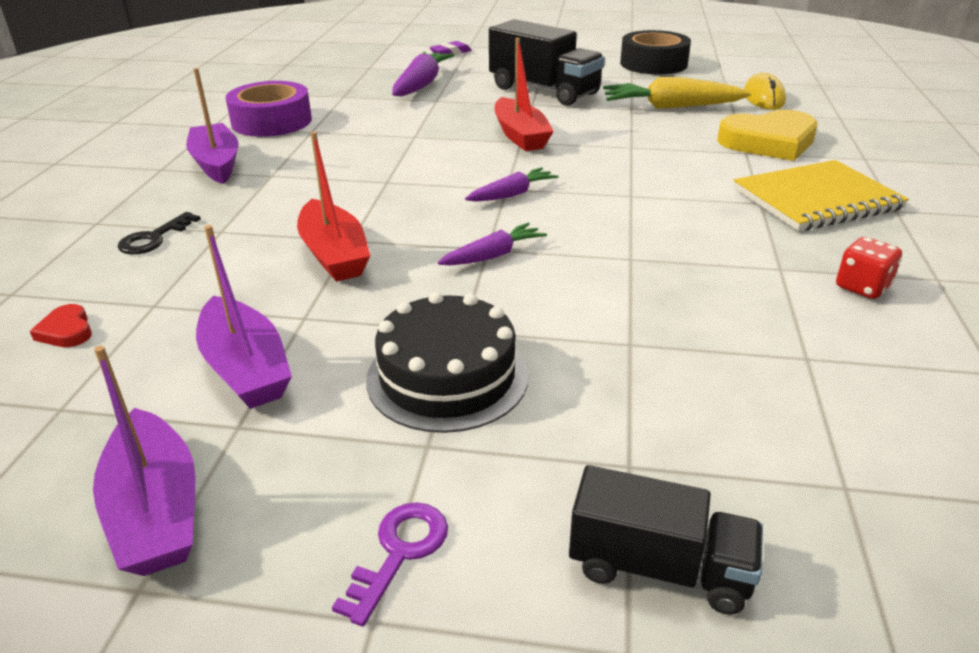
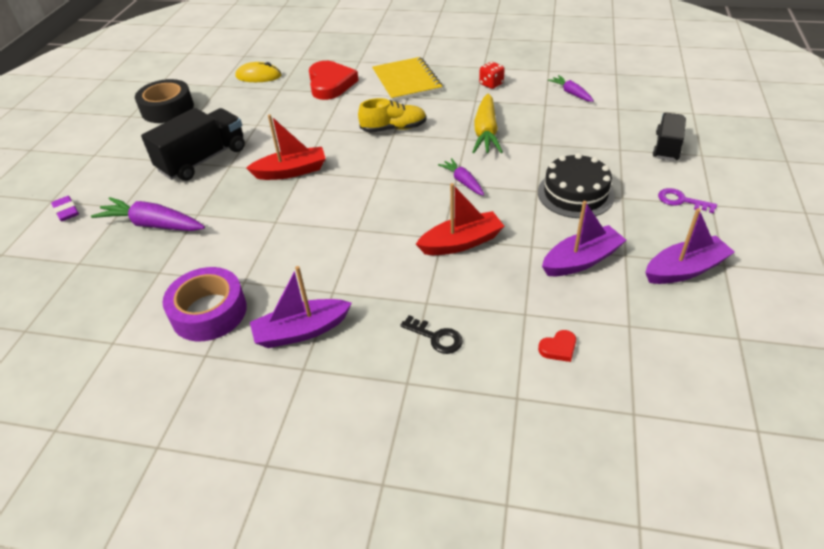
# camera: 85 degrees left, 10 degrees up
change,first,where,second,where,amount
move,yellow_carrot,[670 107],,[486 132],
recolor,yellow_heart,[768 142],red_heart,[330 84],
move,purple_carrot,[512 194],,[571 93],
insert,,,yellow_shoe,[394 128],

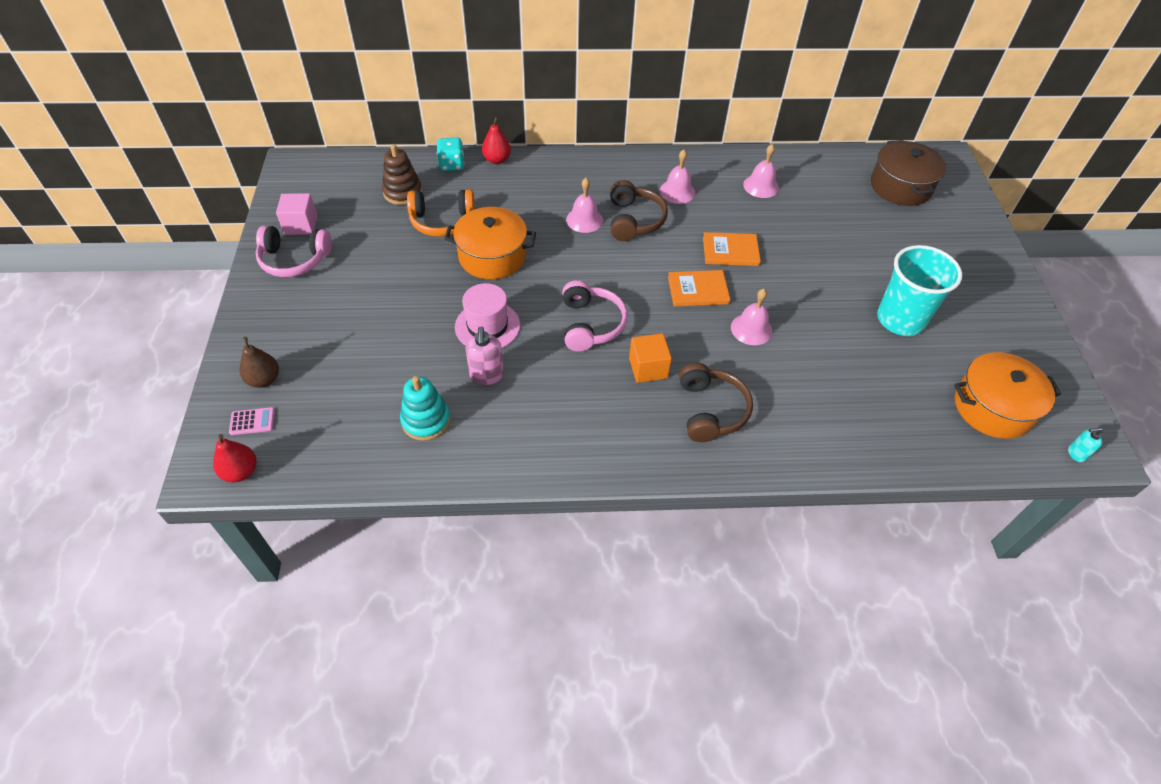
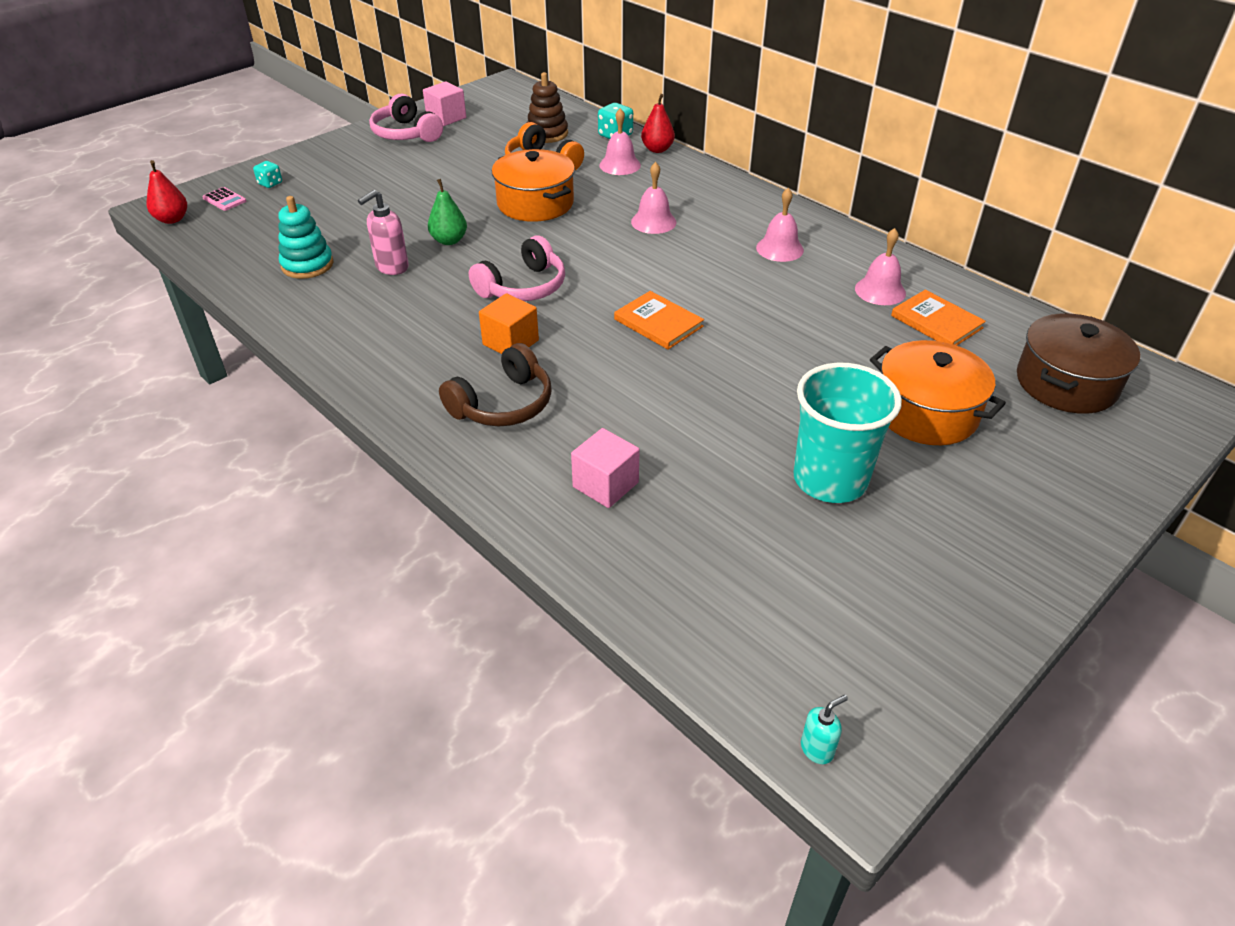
# camera: 50 degrees right, 10 degrees down
change,first,where,second,where,amount
delete,brown_headphones,[634 220],,,
move,orange_book,[730 251],,[936 322],
replace,pink_hat,[487 326],green_pear,[449 240],
move,pink_bell,[751 329],,[620 165],
replace,brown_pear,[264 379],turquoise_dice,[270 183],
move,orange_pot,[992 407],,[926 413],
rotate,turquoise_soap_dispenser,[1076 454],,[817 749],105 degrees clockwise
insert,,,pink_cube,[605 485],

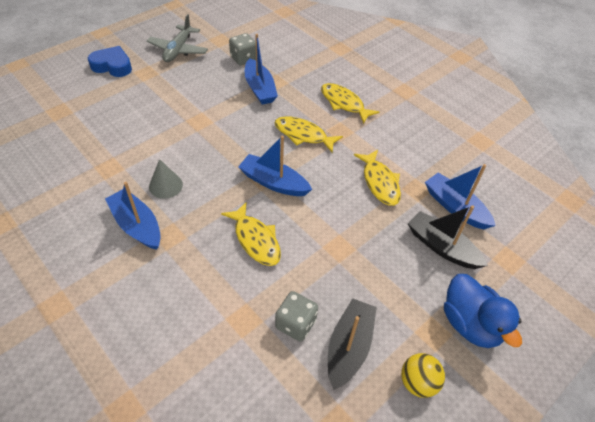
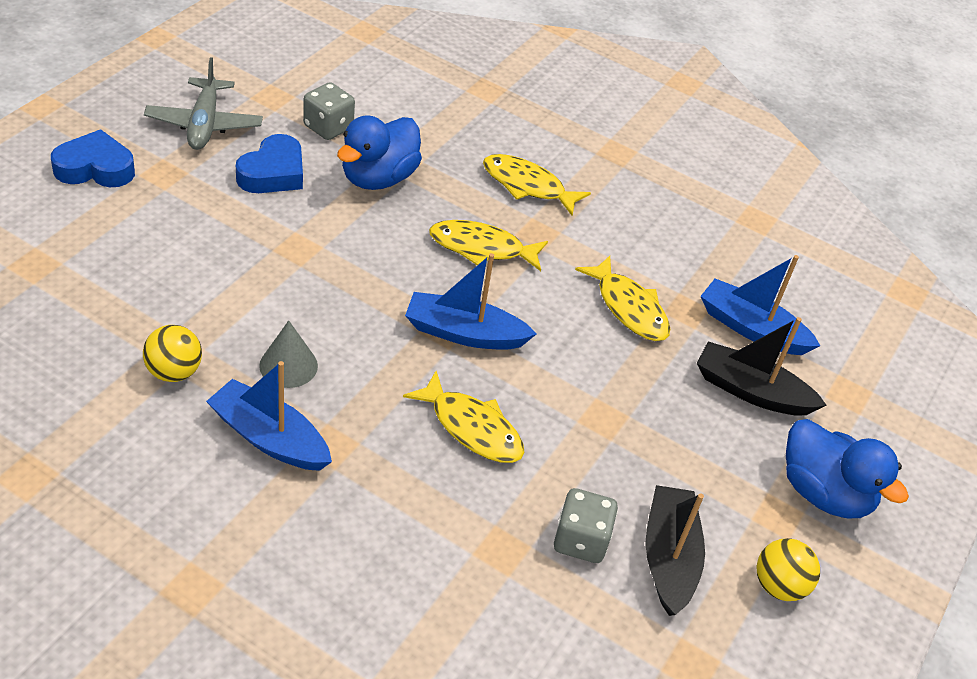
# camera: 20 degrees left, 5 degrees down
change,first,where,second,where,amount
replace,blue_boat,[260 89],blue_duck,[378 178],
insert,,,blue_heart,[273 173],
insert,,,yellow_ball,[174 372],

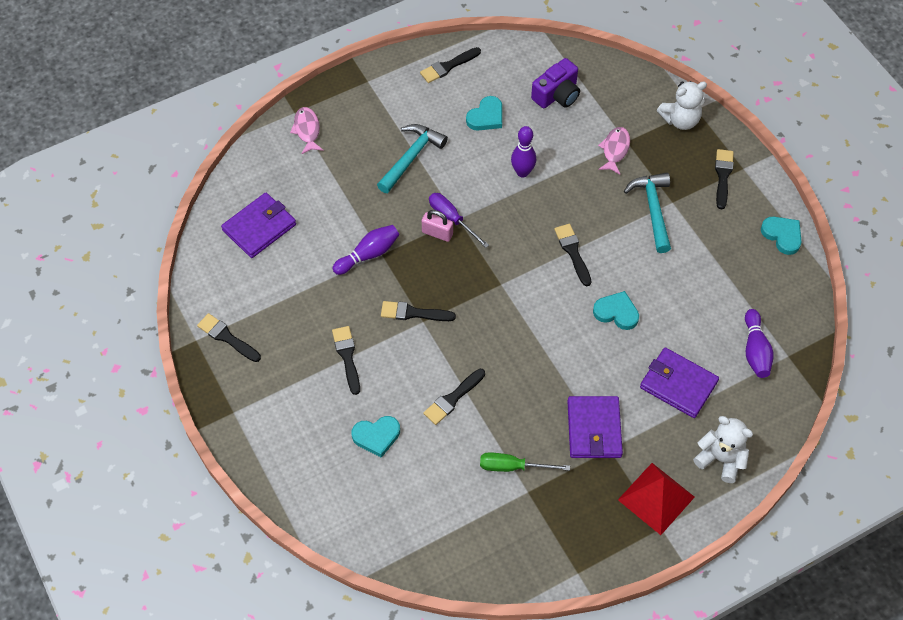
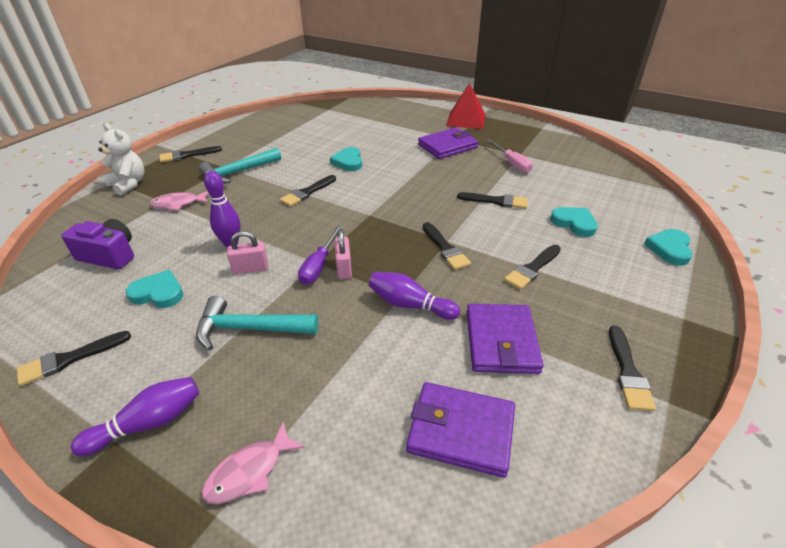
# camera: 120 degrees left, 20 degrees down
change,first,where,second,where,amount
rotate,black_brush,[448 66],,[70 359],120 degrees clockwise
move,turquoise_heart,[782 235],,[669 249],
move,purple_bowling_pin,[755 350],,[148 423],
move,purple_wallet,[678 384],,[501 341],
delete,white_teddy_bear,[720 459],,,
recolor,green_screwdriver,[512 467],pink_screwdriver,[512 163],
insert,,,pink_padlock,[251 268],

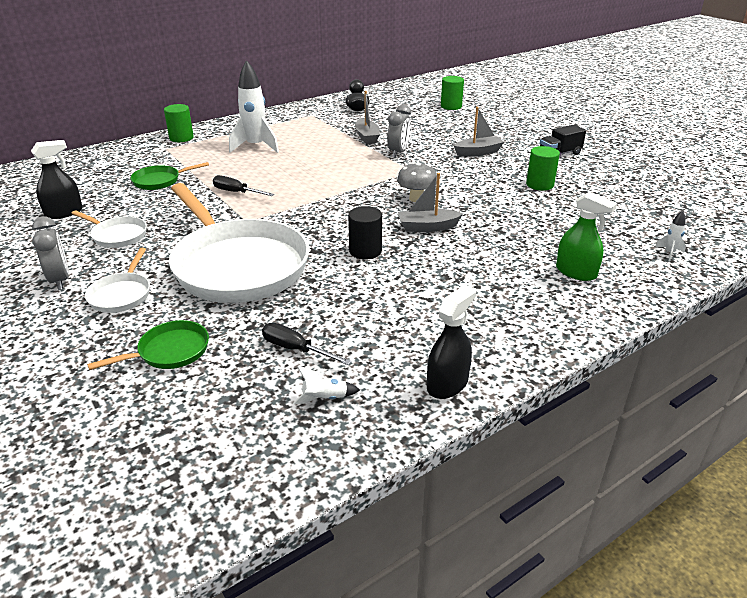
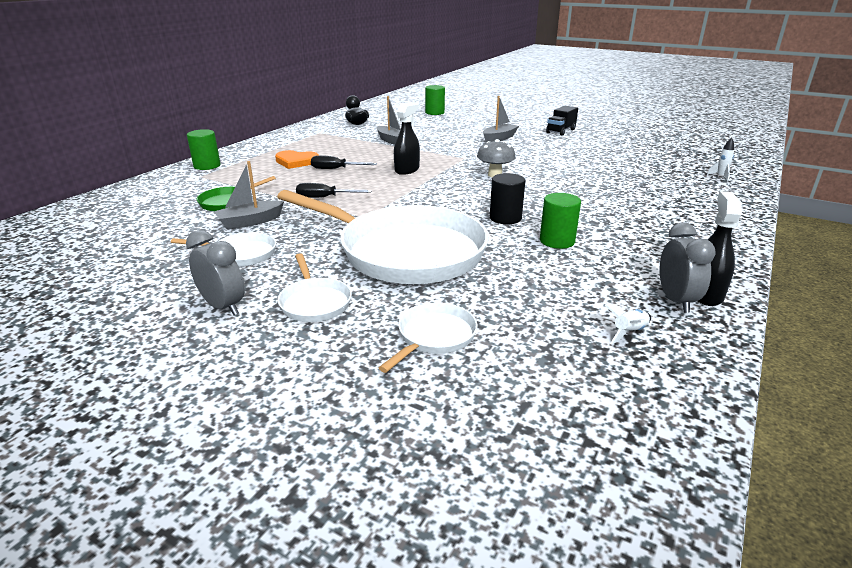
# camera: 25 degrees left, 5 degrees down
change,first,where,second,where,amount
replace,white_rocket,[256 147],orange_heart,[296 161],
move,grey_clock,[399 152],,[676 300],
move,black_spray_bottle,[64 213],,[407 170],
move,green_cylinder,[539 185],,[557 241],
move,grey_boat,[427 227],,[250 222],
delete,green_spray_bottle,[576 272],,,
recolor,green_pan,[169 351],white_pan,[434 337],
move,black_screwdriver,[296 349],,[336 169],

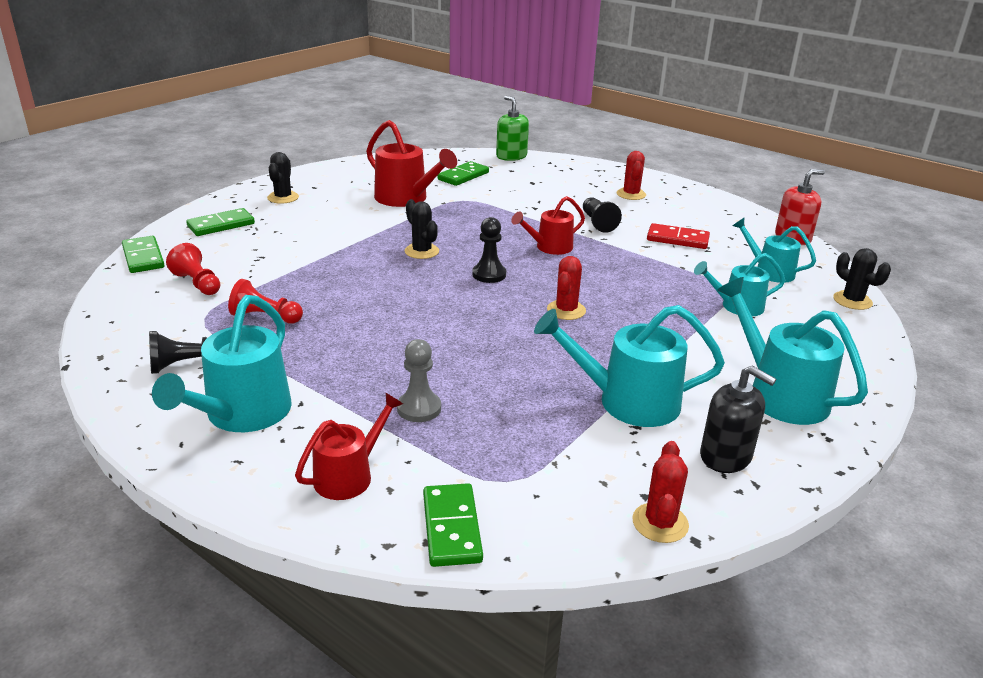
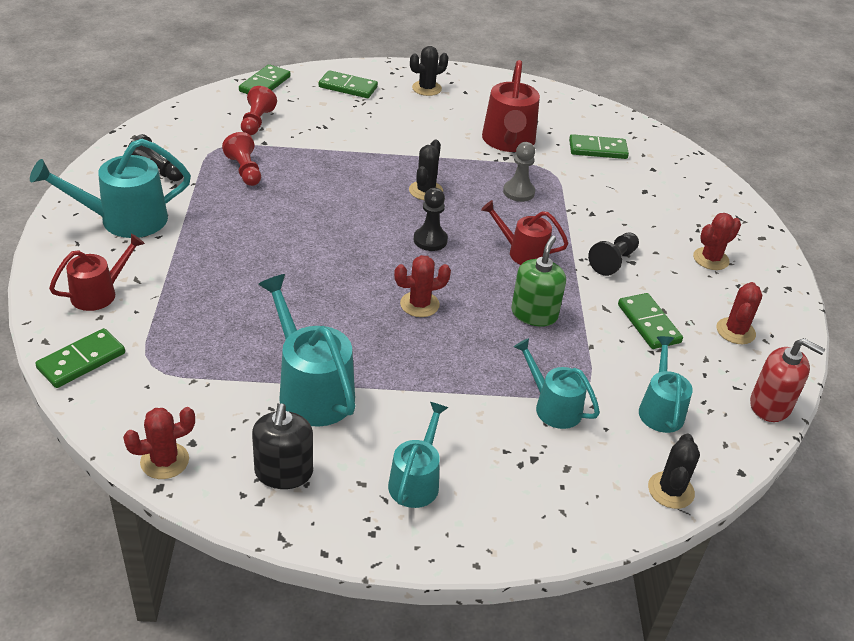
# camera: 50 degrees right, 10 degrees up
change,first,where,second,where,amount
move,green_soap_dispenser,[511 156],,[534 314],
recolor,red_domino,[677 239],green_domino,[648 323],
resize,turquoise_watering_can,[780 394],,[416 481],x0.63
move,grey_pawn,[419 408],,[518 192],
rotate,red_watering_can,[349 475],,[99 293],45 degrees counterclockwise
insert,,,red_cactus,[735 331],

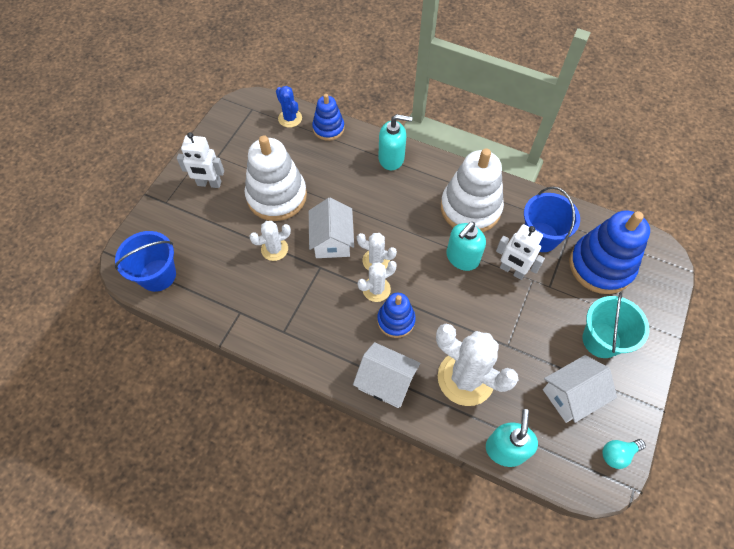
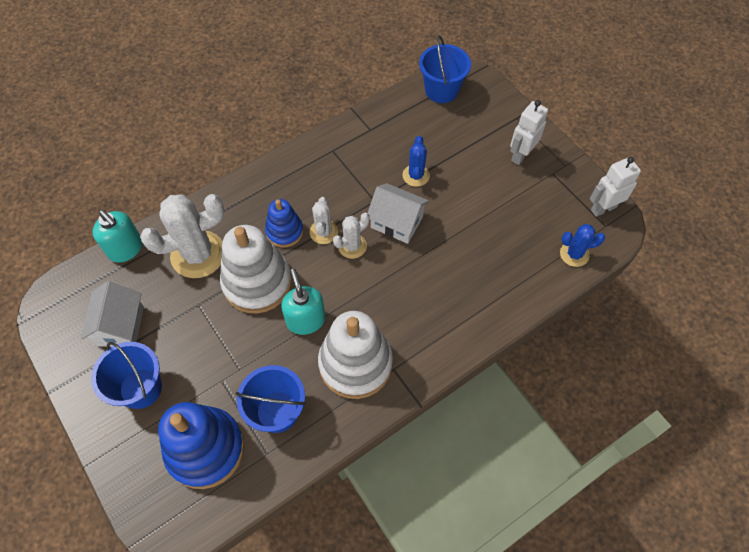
# camera: 120 degrees right, 0 degrees up
change,first,where,second,where,amount
delete,blue_stacking_toy,[328 128],,,
delete,turquoise_soap_dispenser,[391 158],,,
move,white_stacking_toy,[277 196],,[257 282],
recolor,white_cactus,[274 249],blue_cactus,[416 175],
move,white_robot,[512 271],,[603 208],
recolor,turquoise_bucket,[601 340],blue_bucket,[141 388],
delete,white_house,[386 382],,,
delete,turquoise_light_bulb,[617 454],,,

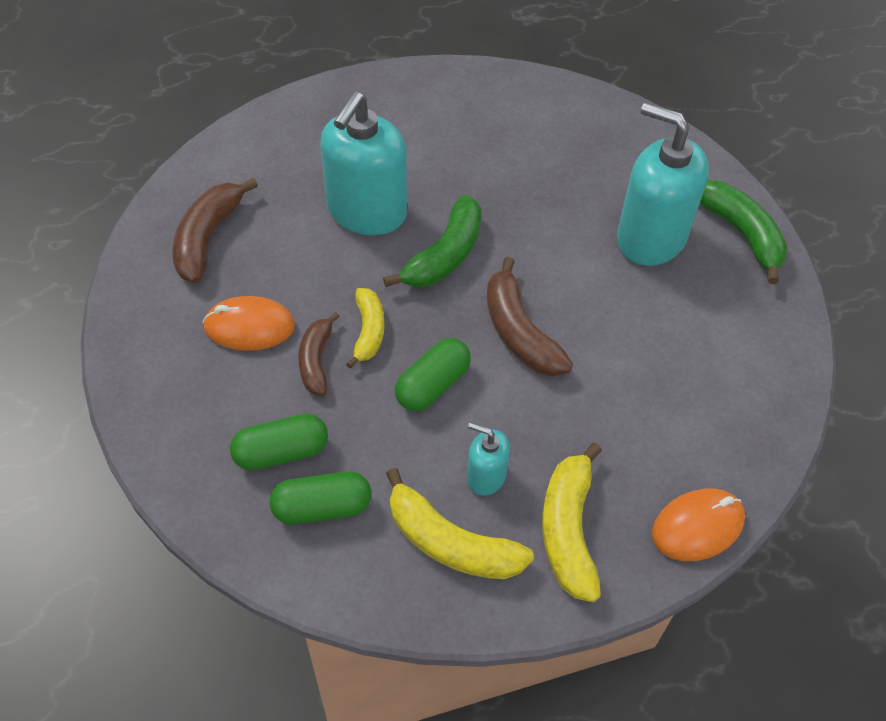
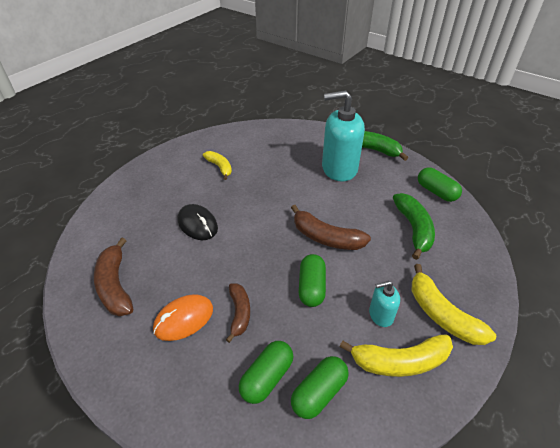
# camera: 35 degrees left, 10 degrees down
change,first,where,second,where,amount
replace,turquoise_soap_dispenser,[366 212],black_mouse,[197 224],
move,green_banana,[445 255],,[413 229],
move,yellow_banana,[368 331],,[220 167],
rotate,brown_banana,[316 361],,[239 313],150 degrees counterclockwise
delete,orange_mouse,[697 526],,,
insert,,,green_capsule,[436 192],

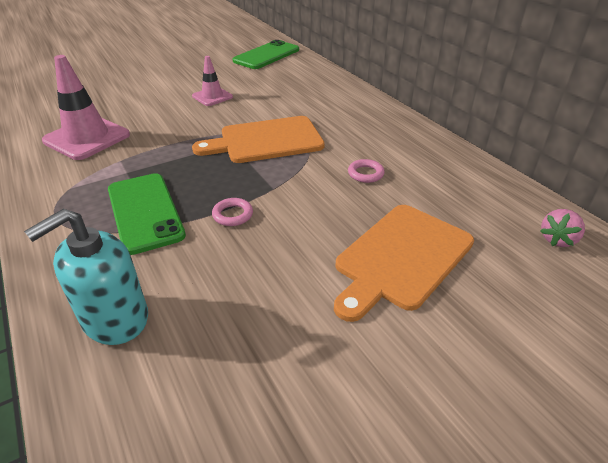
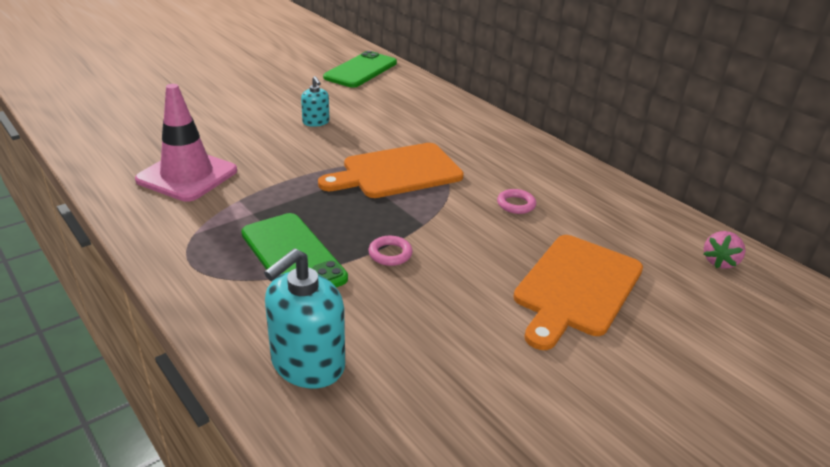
# camera: 10 degrees left, 5 degrees down
change,first,where,second,where,amount
replace,pink_traffic_cone,[212 97],turquoise_soap_dispenser,[316 122],

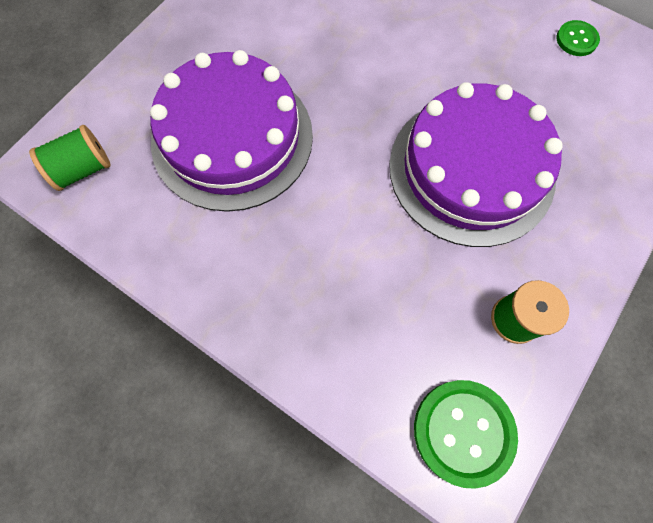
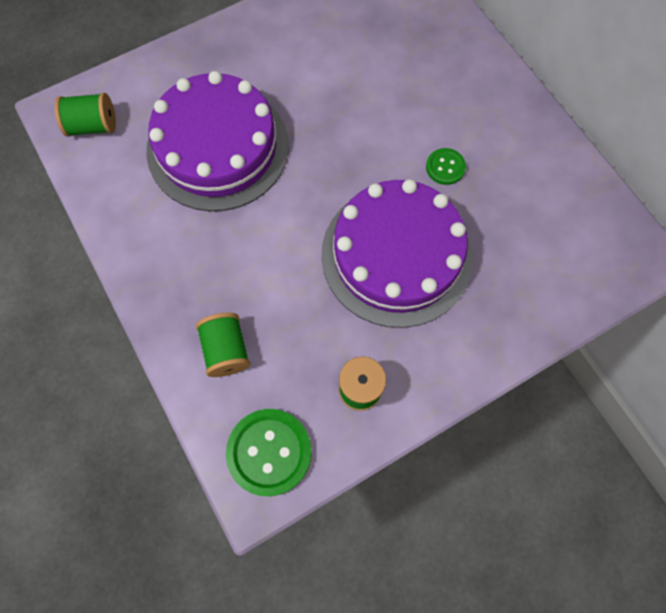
# camera: 25 degrees right, 0 degrees up
change,first,where,second,where,amount
move,green_button,[576 39],,[445 167],
insert,,,green_spool,[226 350],

